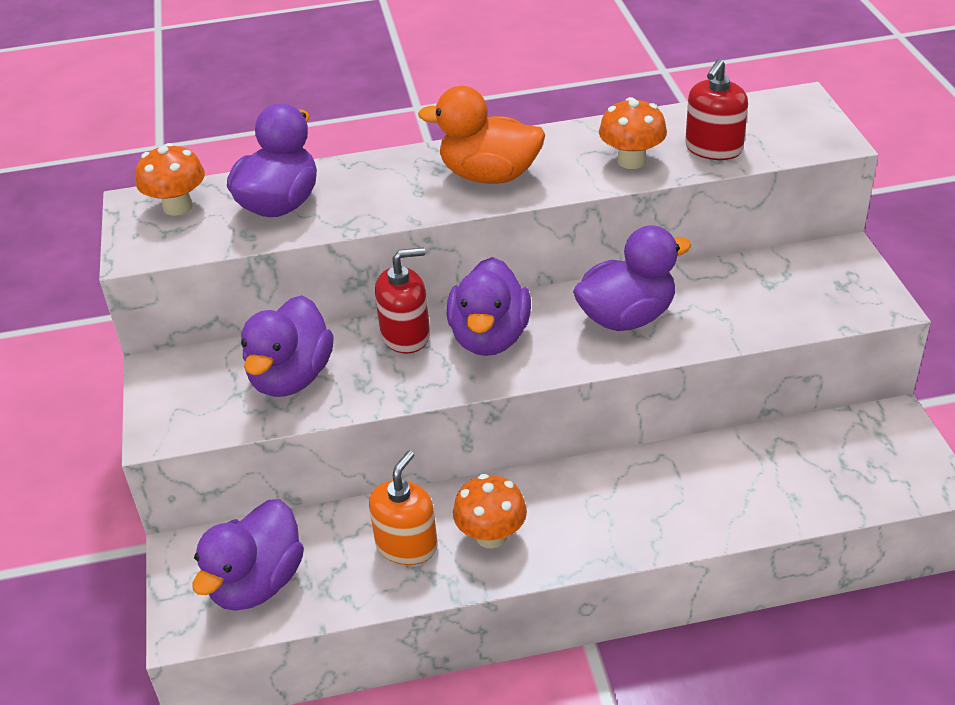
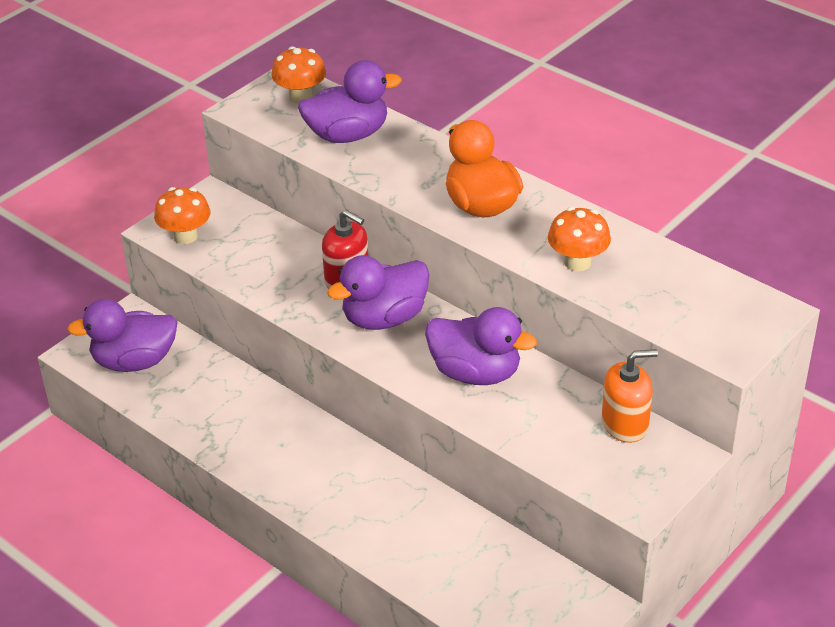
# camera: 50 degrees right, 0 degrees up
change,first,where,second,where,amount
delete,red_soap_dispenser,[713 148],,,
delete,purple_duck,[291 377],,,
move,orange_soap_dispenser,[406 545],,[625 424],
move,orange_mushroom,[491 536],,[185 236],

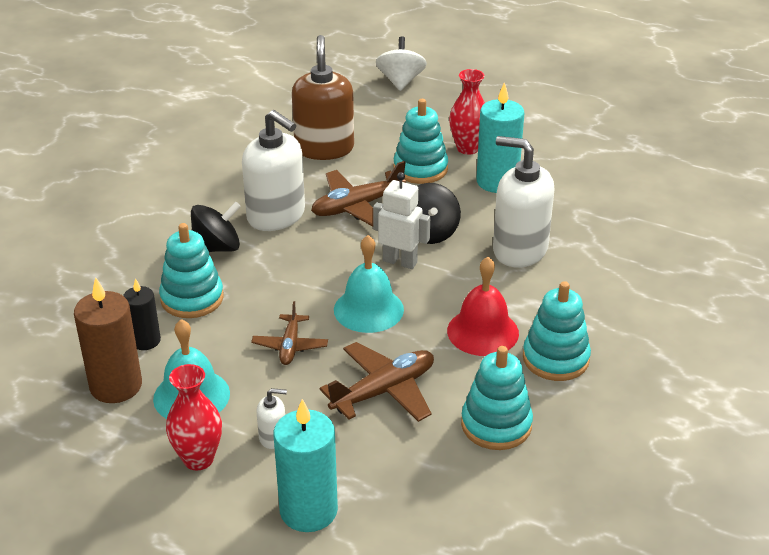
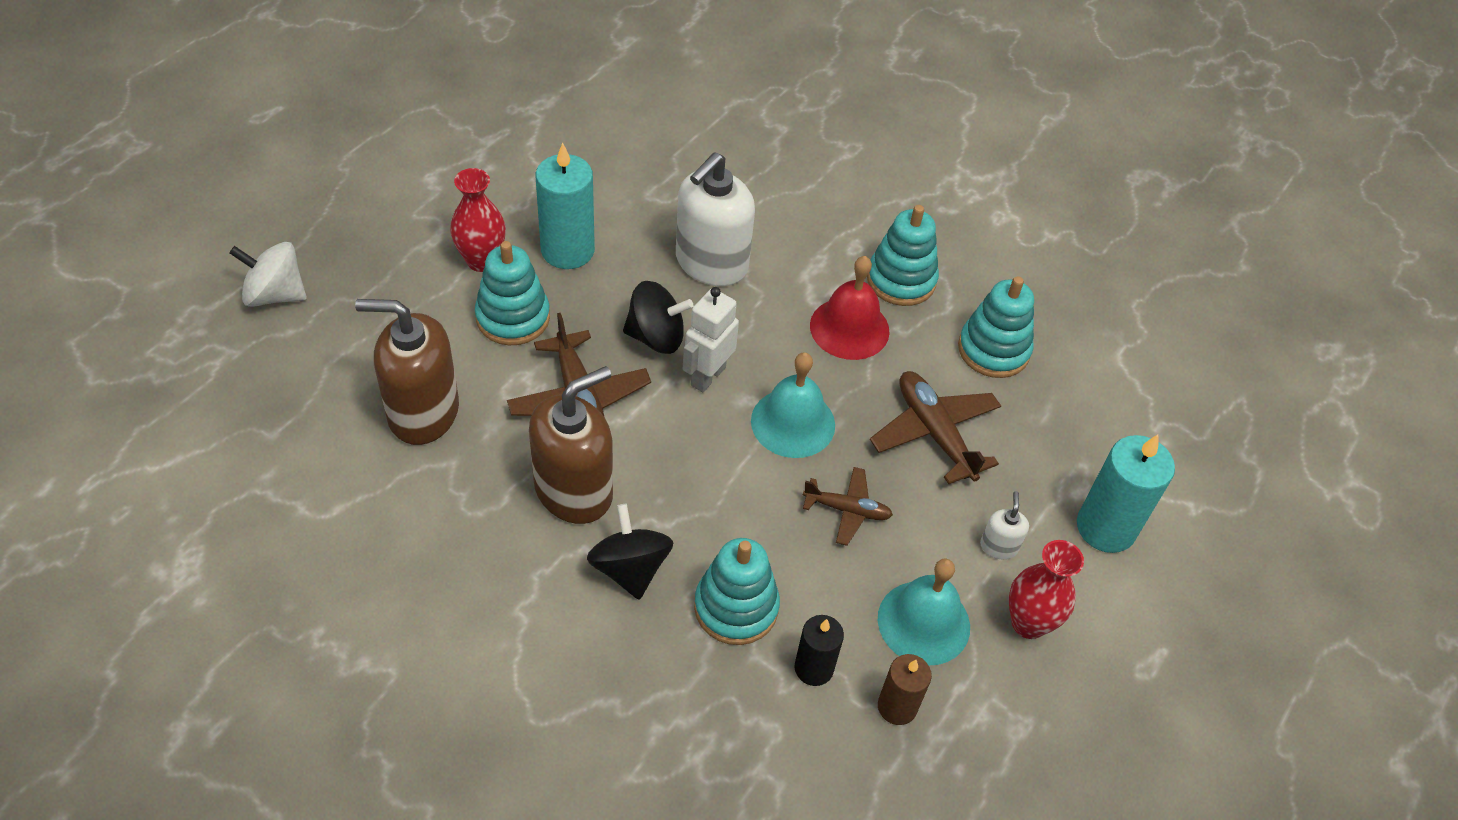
# camera: 85 degrees left, 15 degrees up
change,first,where,second,where,amount
recolor,white_soap_dispenser,[276 216],brown_soap_dispenser,[574 490],
resize,brown_candle,[116 386],,[897 707],x0.60

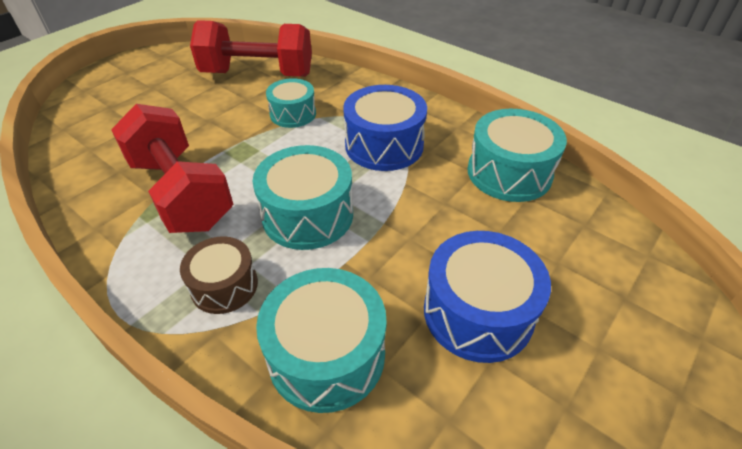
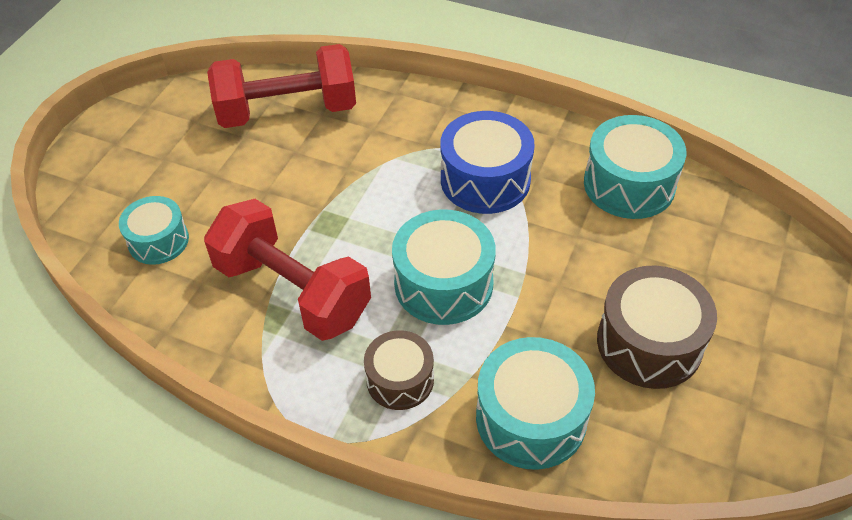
# camera: 15 degrees left, 5 degrees up
change,first,where,second,where,amount
move,turquoise_drum,[293 114],,[158 241],
recolor,blue_drum,[478 312],brown_drum,[649 343],

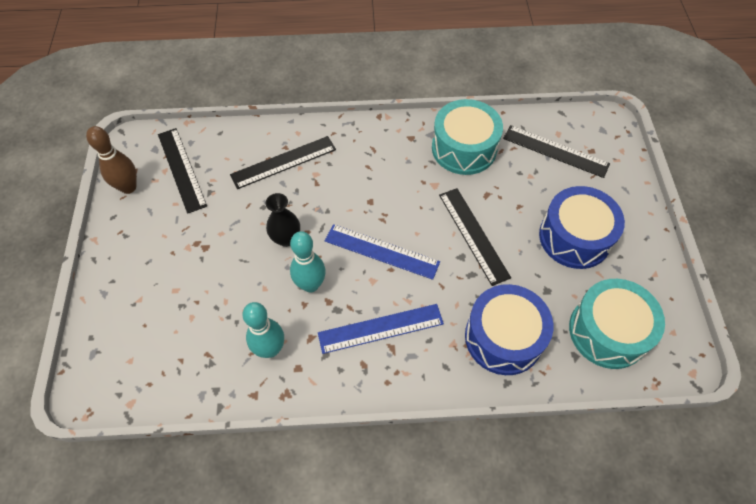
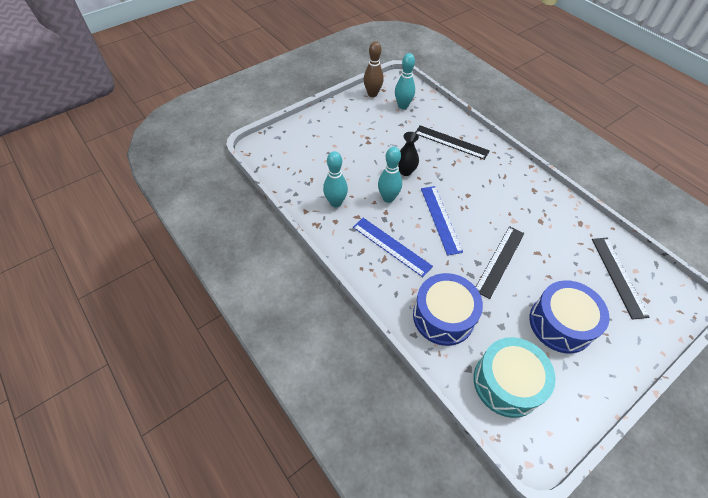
# camera: 55 degrees right, 5 degrees down
change,first,where,second,where,amount
delete,turquoise_drum,[464 148],,,
replace,black_ruler,[182 169],turquoise_bowling_pin,[403 106],

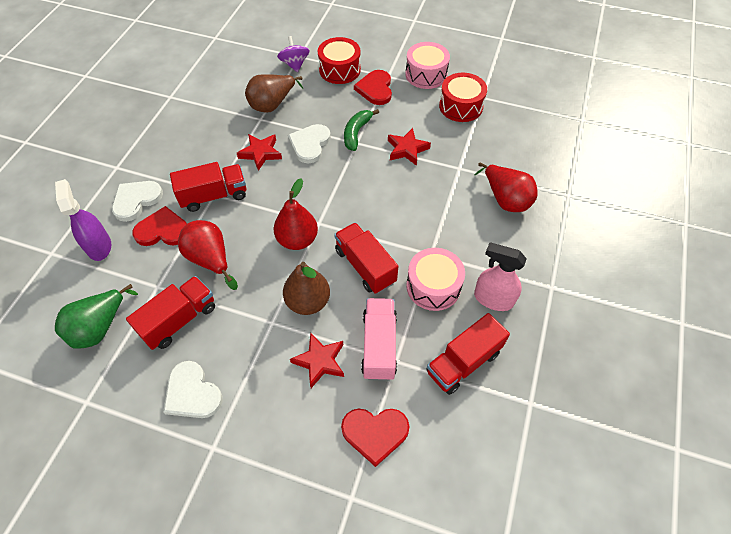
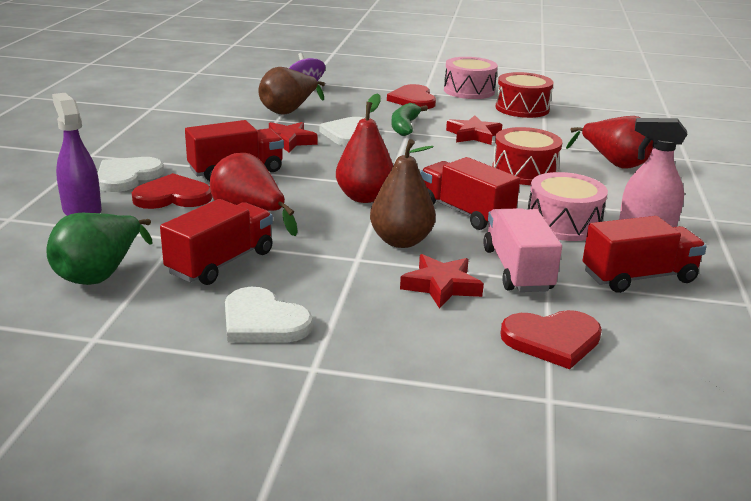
# camera: 10 degrees left, 30 degrees down
change,first,where,second,where,amount
move,red_drum,[339 70],,[524 172],
rotate,red_truck,[463 362],,[638 277],150 degrees counterclockwise

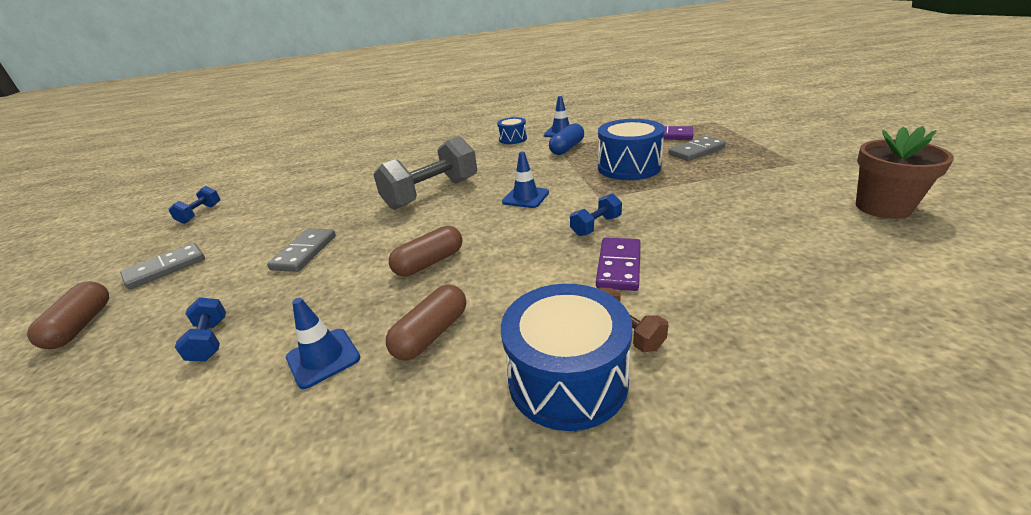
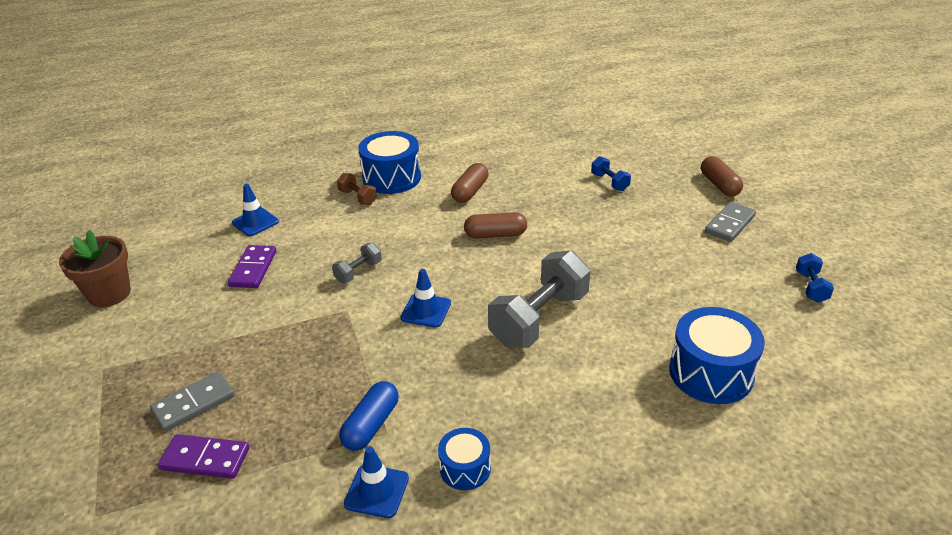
# camera: 170 degrees right, 5 degrees up
change,first,where,second,where,amount
move,blue_drum,[629 167],,[711 373],
recolor,blue_dumbbell,[596 226],grey_dumbbell,[358 272],
rotate,brown_capsule,[429 262],,[495 235],45 degrees clockwise
delete,grey_domino,[304 252],,,
move,purple_domino,[619 266],,[253 269],
move,blue_traffic_cone,[323 358],,[255 222],

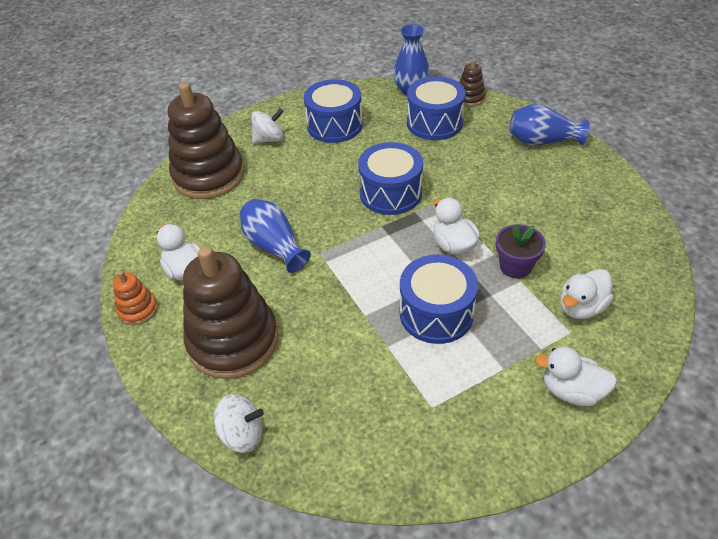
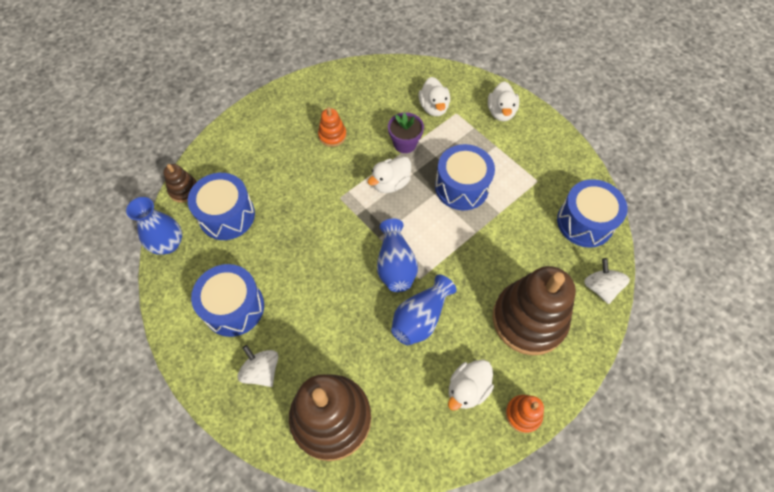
# camera: 105 degrees left, 15 degrees up
change,first,where,second,where,amount
move,blue_vase,[542 141],,[395 265],
move,blue_drum,[390 193],,[585 222],
rotate,white_duck,[581 307],,[434 107],45 degrees clockwise
insert,,,orange_stacking_toy,[332 135],

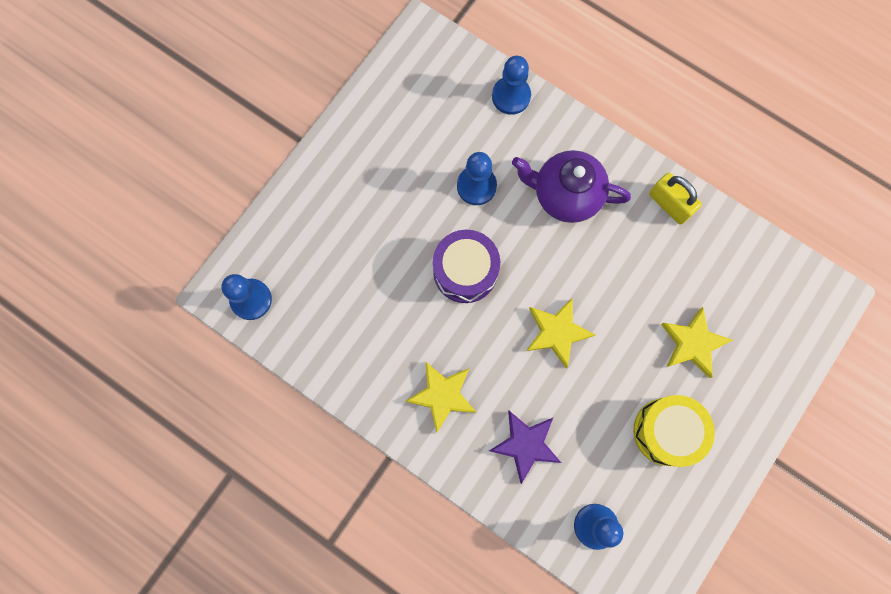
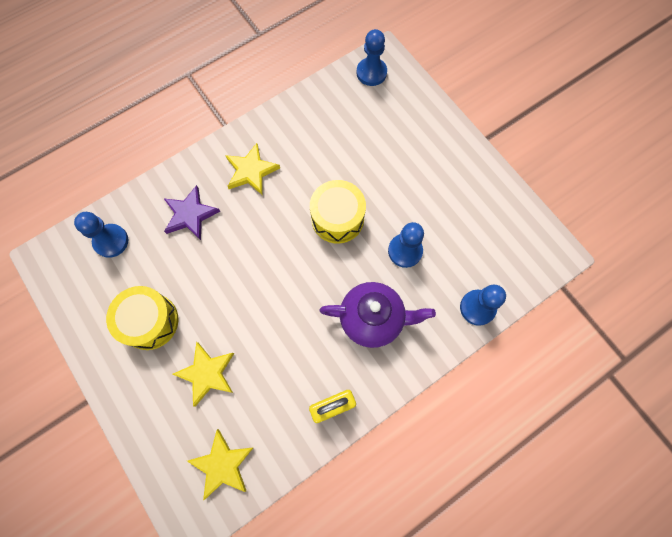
# camera: 110 degrees right, 5 degrees down
change,first,where,second,where,amount
rotate,purple_teapot,[565 195],,[373 319],60 degrees clockwise
recolor,purple_drum,[465 271],yellow_drum,[337 218],
move,yellow_star,[557 332],,[222 465],

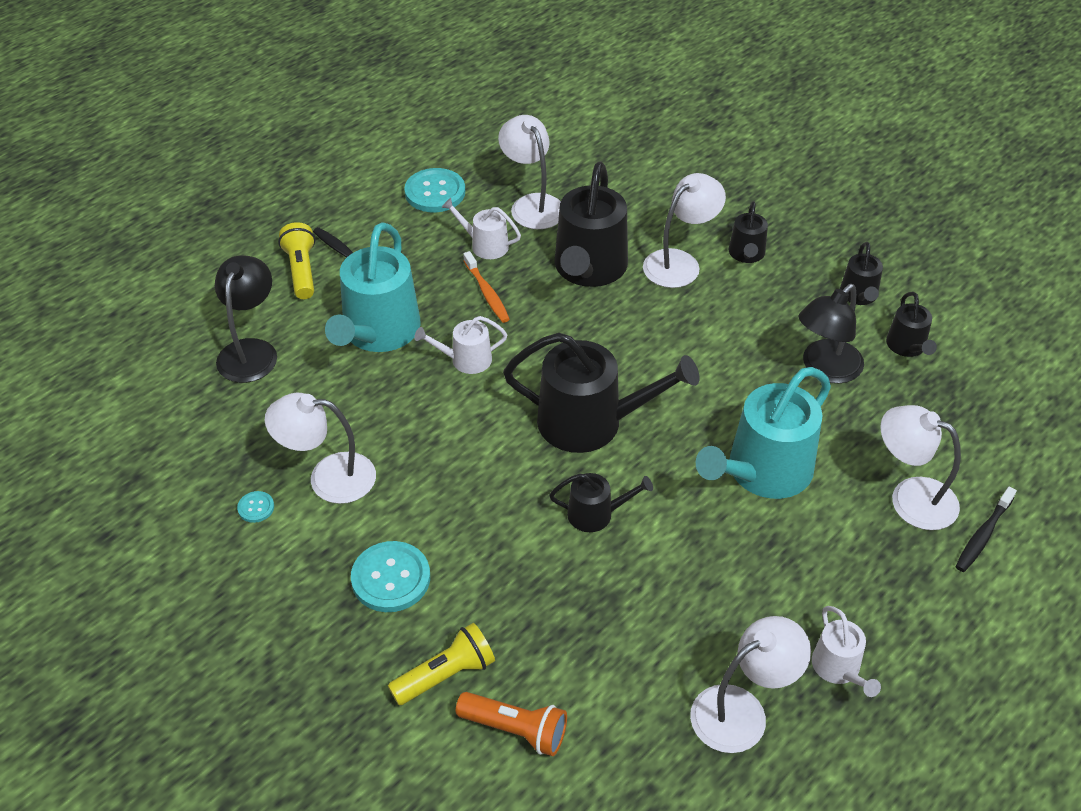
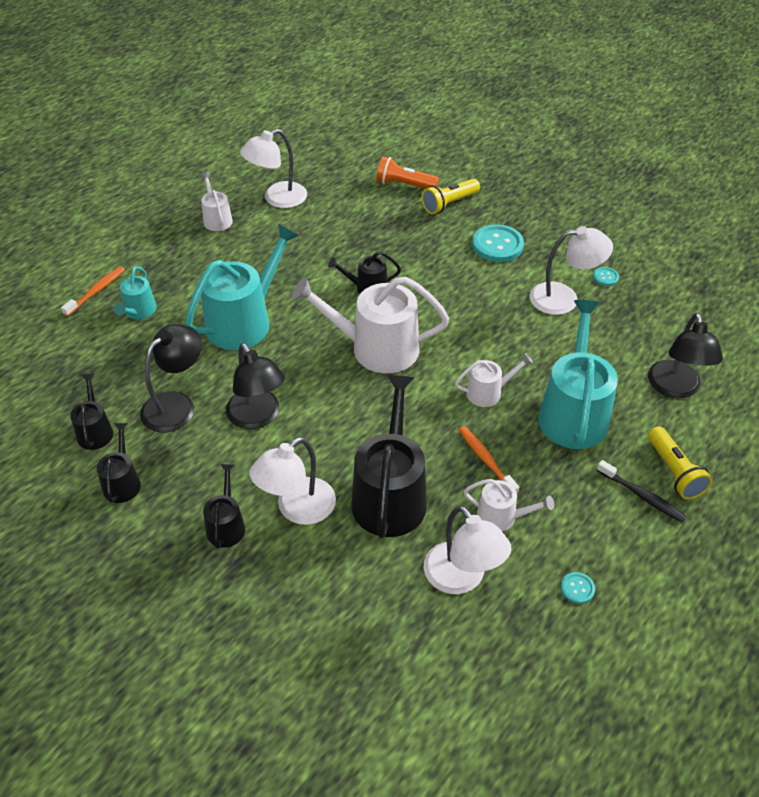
# camera: 175 degrees right, 0 degrees up
change,first,where,second,where,amount
resize,turquoise_button,[435 192],,[577 588],x0.48
recolor,black_watering_can,[590 422],white_watering_can,[376 348],
replace,white_lamp,[910 497],turquoise_watering_can,[138 311],
recolor,black_toothbrush,[983 535],orange_toothbrush,[96 291],
insert,,,black_lamp,[257 417],

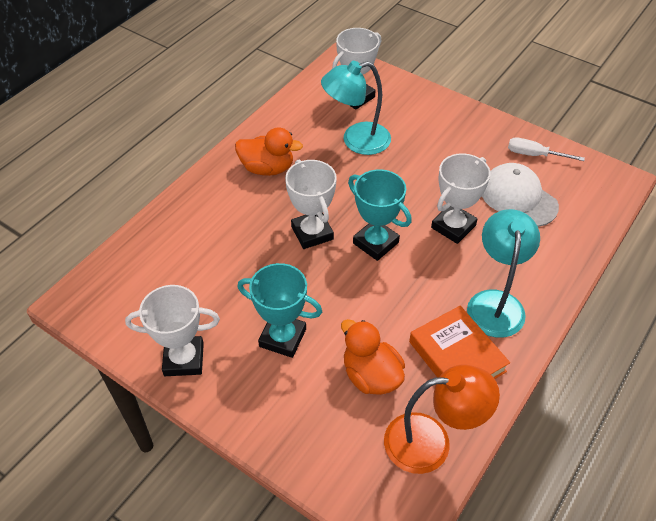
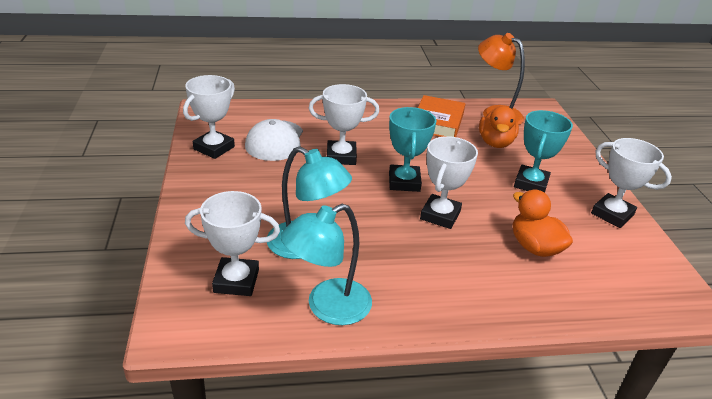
# camera: 135 degrees left, 15 degrees down
change,first,where,second,where,amount
move,orange_duck,[267 168],,[534 247],
replace,white_screwdriver,[534 155],white_trophy,[214 148],
move,turquoise_lamp,[495 302],,[327 307],
rotate,turquoise_trophy,[282 338],,[531 184],45 degrees clockwise

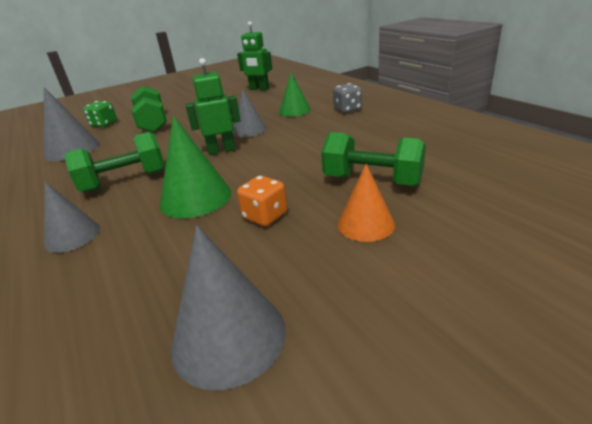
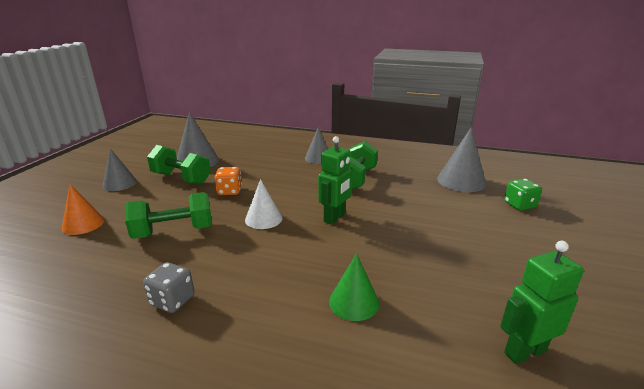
# camera: 135 degrees right, 5 degrees down
change,first,where,second,where,amount
move,grey_dice,[347 109],,[172 300],
move,green_dumbbell,[153 123],,[181 178],
move,grey_cone,[249 130],,[119 183],
delete,green_cone,[196 198],,,
move,orange_cone,[365 224],,[83 224],
insert,,,white_cone,[263 219],

